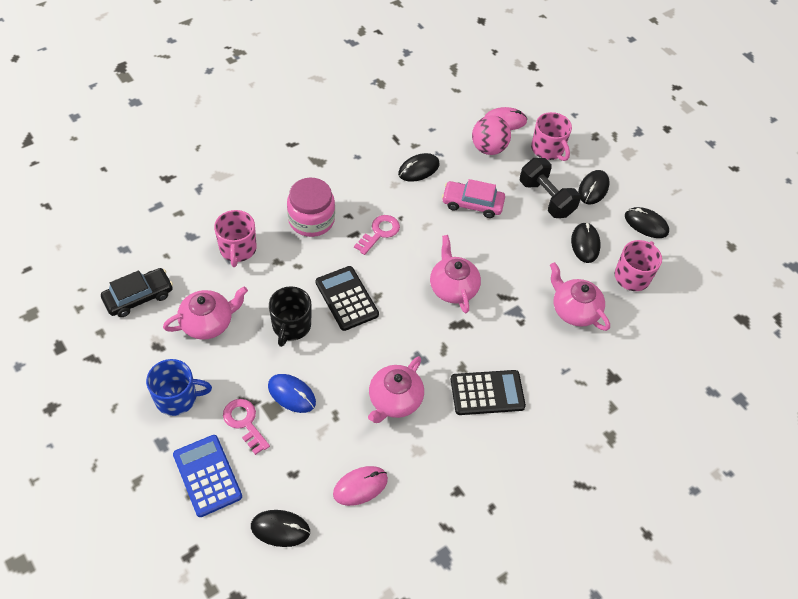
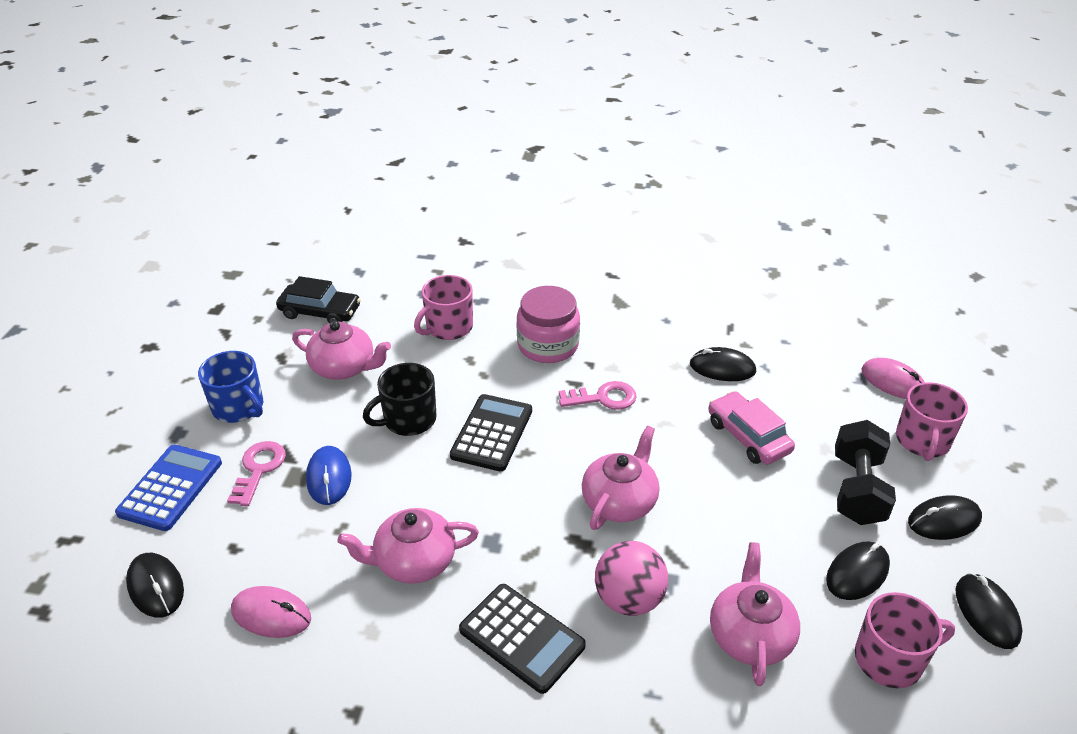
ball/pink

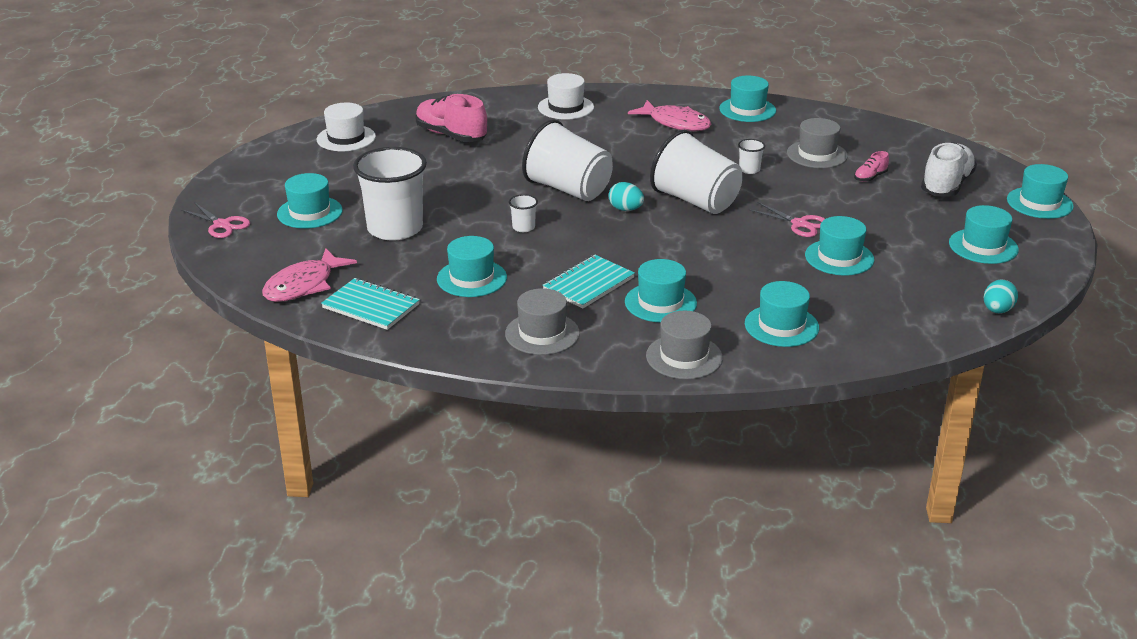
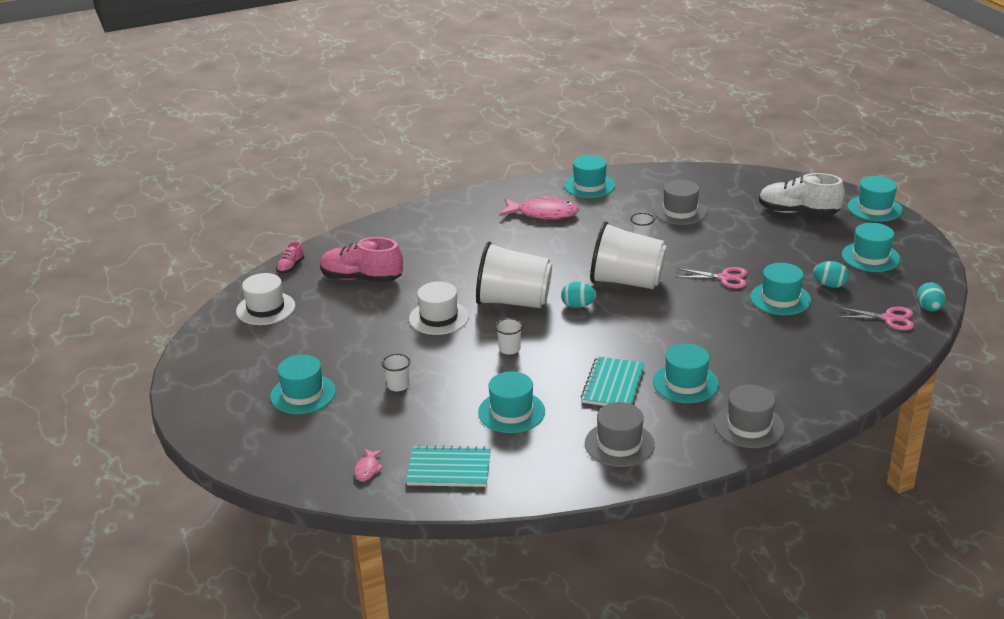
scissors/pink (no. 2 from left)
fish/pink (no. 1 from left)
cup/white (no. 1 from left)
hat/white (no. 2 from left)
hat/turquoise (no. 5 from left in the first image)
shoe/pink (no. 1 from left)
shoe/white
egg/turquoise (no. 2 from left)

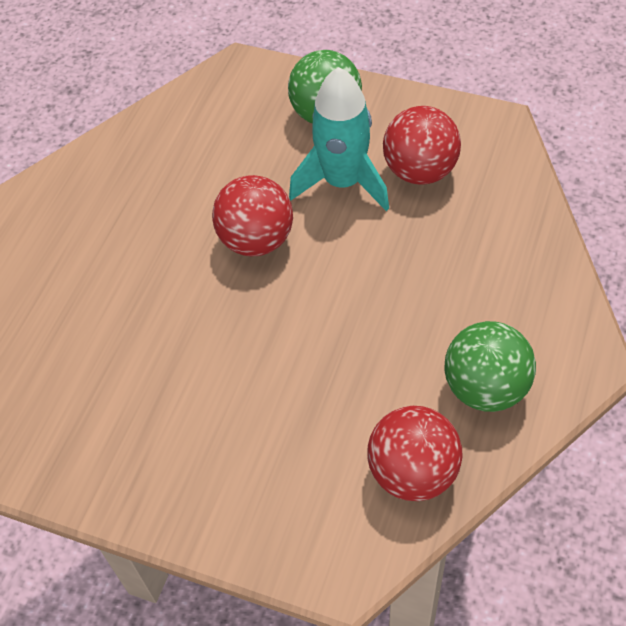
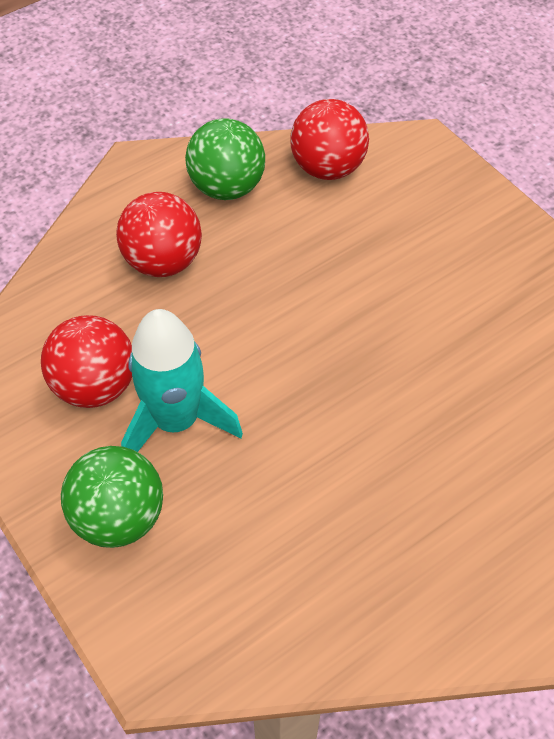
ball/red (no. 2 from left)

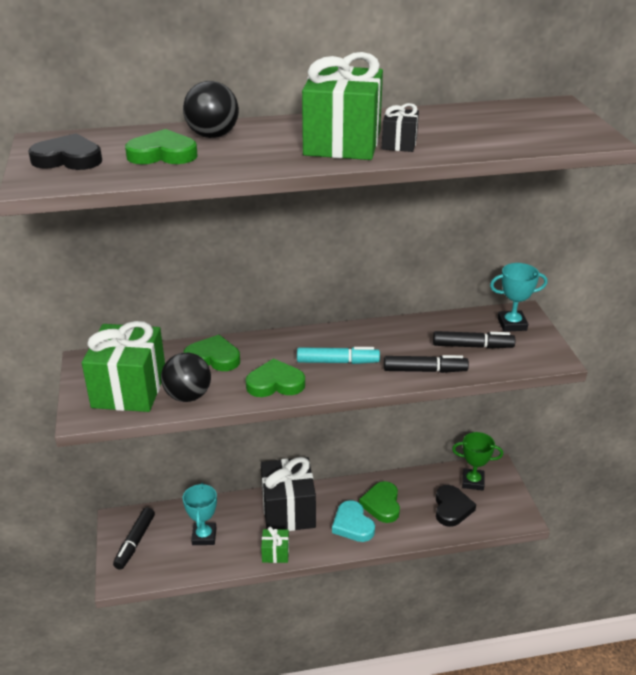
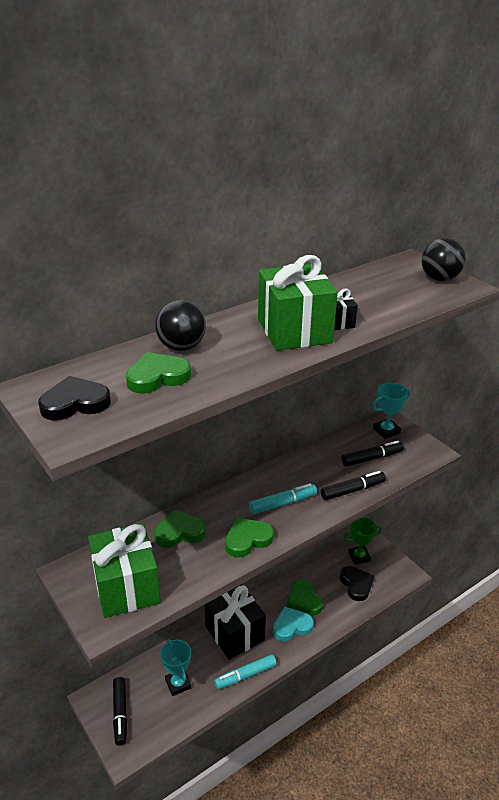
ball/black (no. 2 from left)
marker/turquoise (no. 1 from left)
heart/turquoise

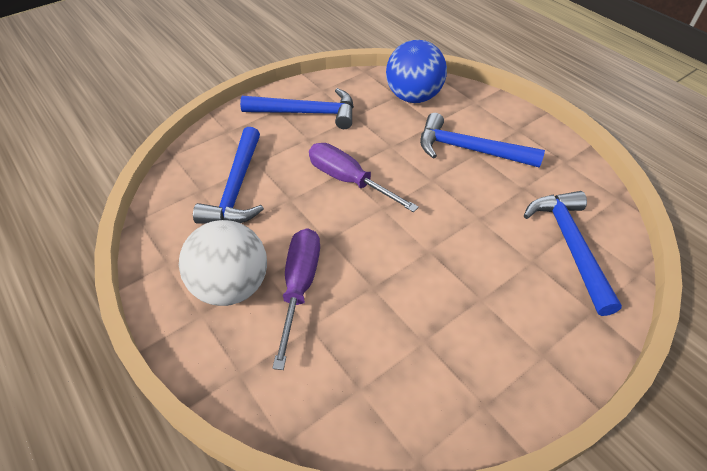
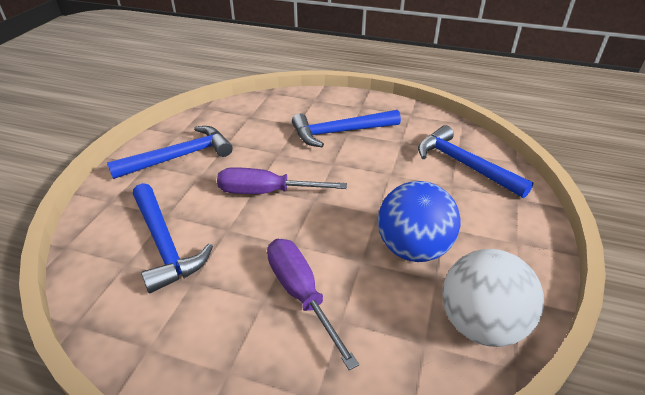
ball/white
ball/blue

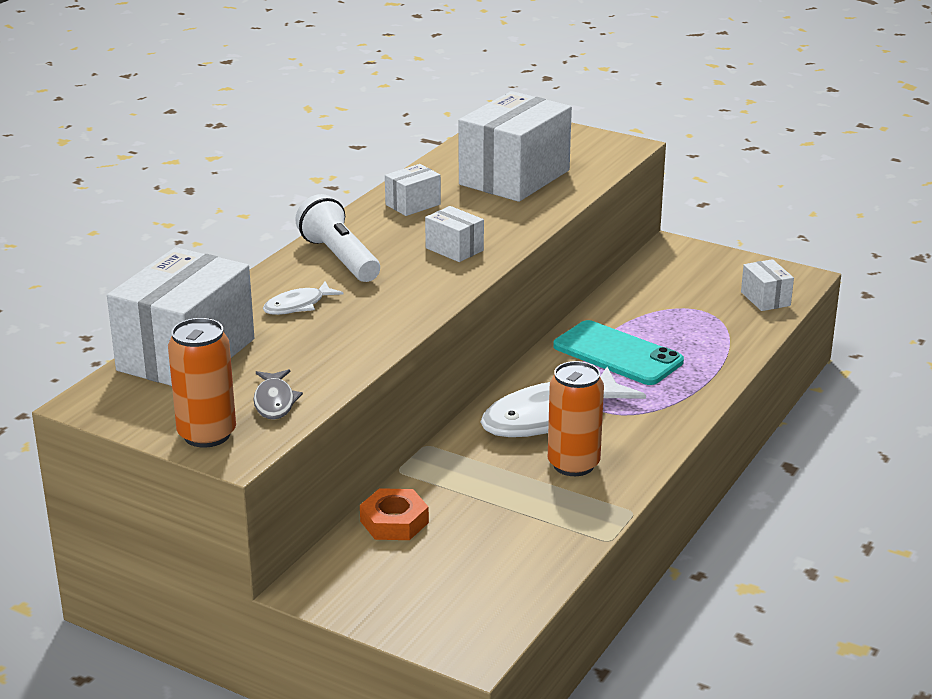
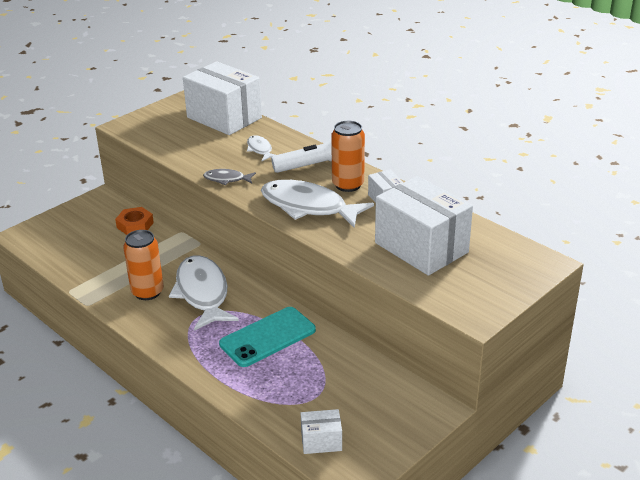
can/orange (no. 2 from left)
fish/grey
fish/white (no. 3 from left)

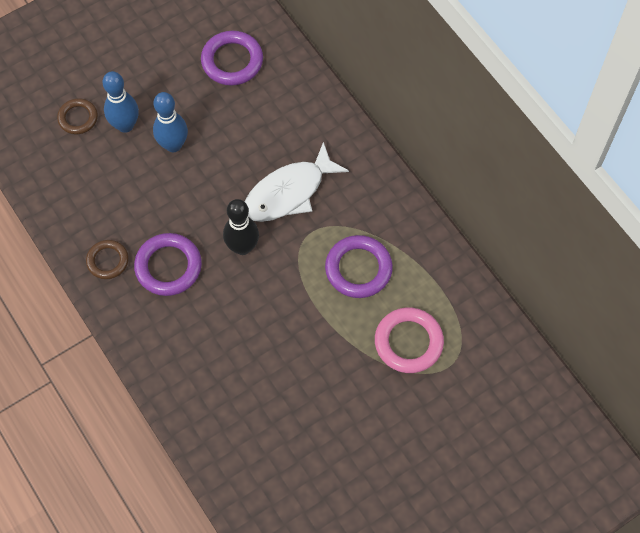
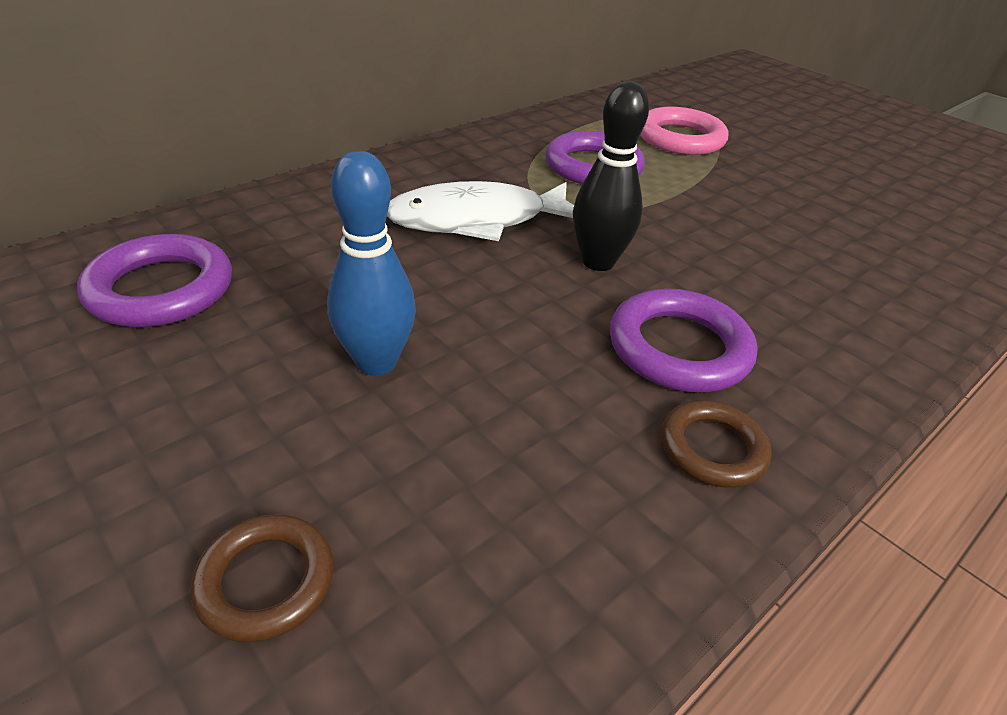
bowling pin/blue (no. 1 from left in the first image)
fish/white

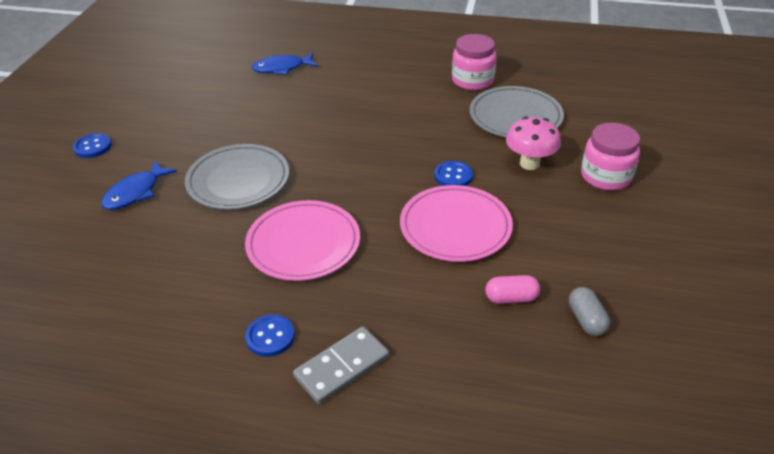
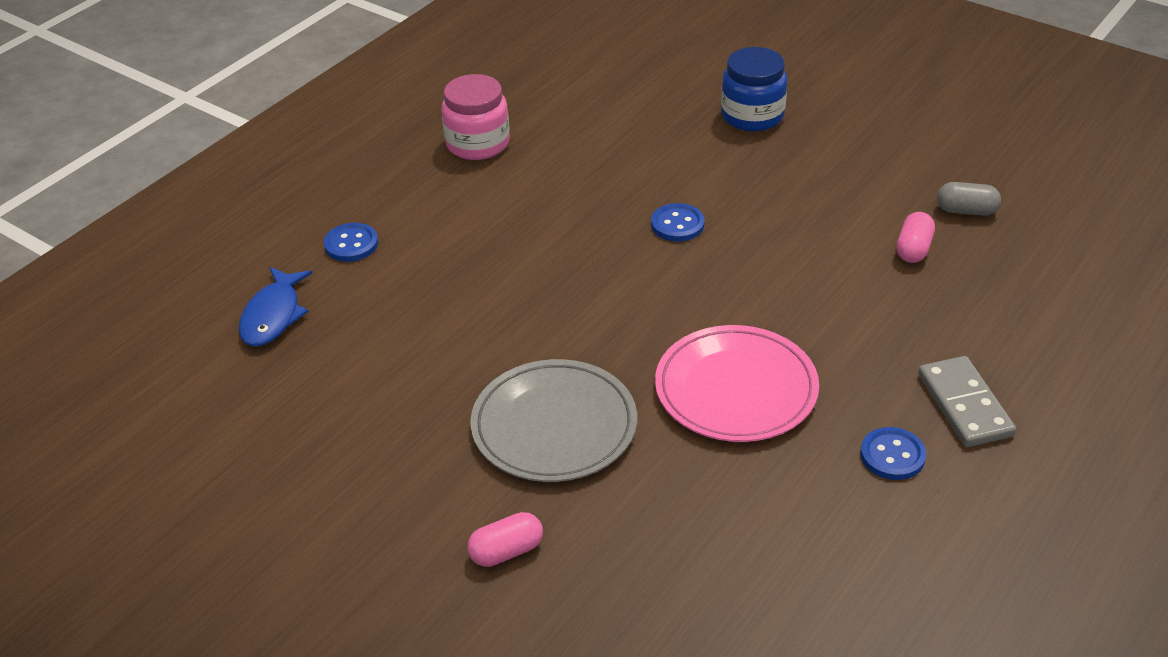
button/blue (no. 1 from left)
capsule/pink (no. 1 from left)
plate/pink (no. 2 from left in the first image)
plate/grey (no. 2 from left in the first image)
mushroom/pink
jar/blue

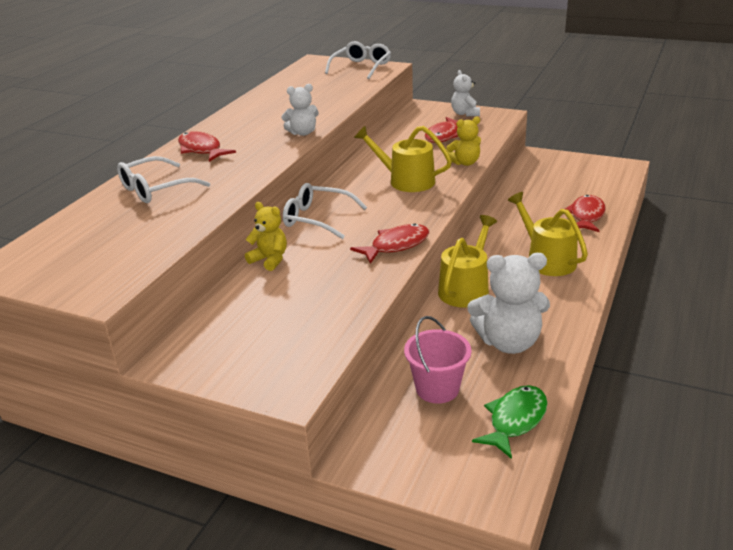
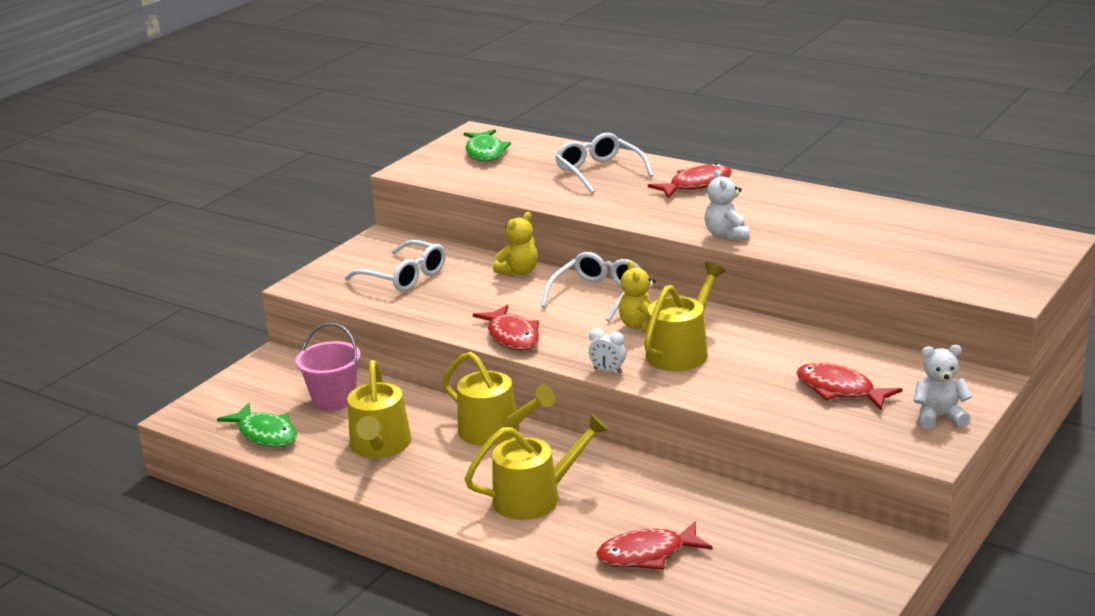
glasses/white (no. 1 from left)
teddy bear/yellow (no. 2 from left)
watering can/yellow (no. 1 from left)
fish/red (no. 2 from left)
fish/green (no. 2 from left)
clock/white

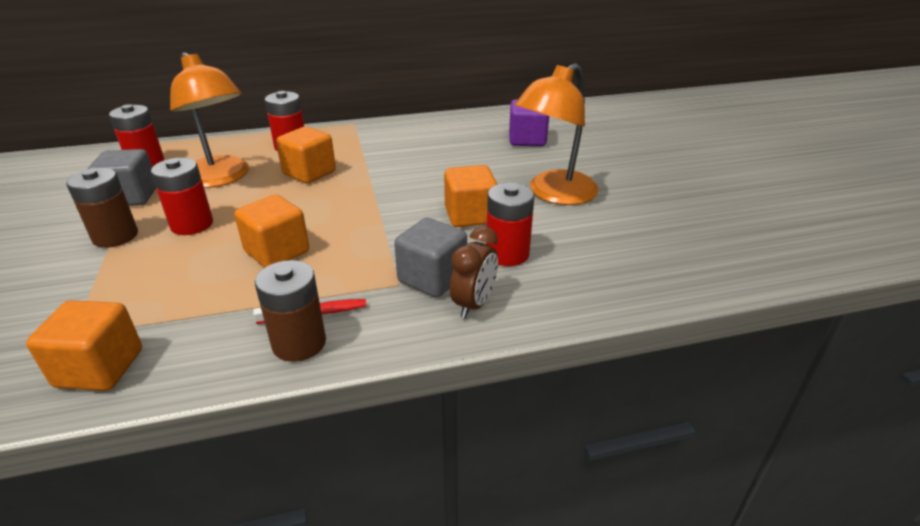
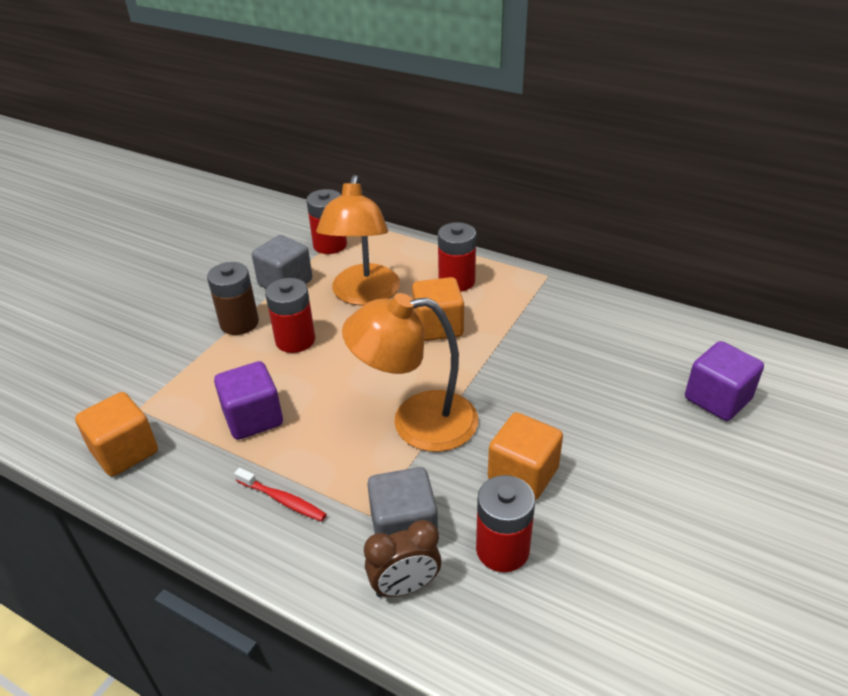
cube/orange (no. 2 from left in the first image)
battery/brown (no. 2 from left in the first image)
lamp/orange (no. 2 from left)
cube/purple (no. 1 from left)

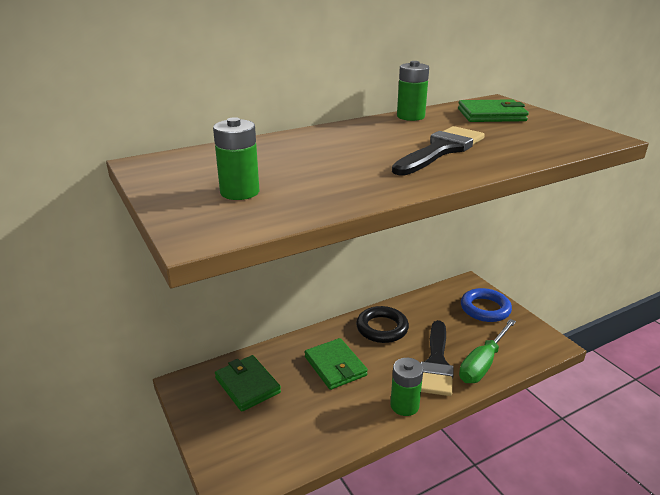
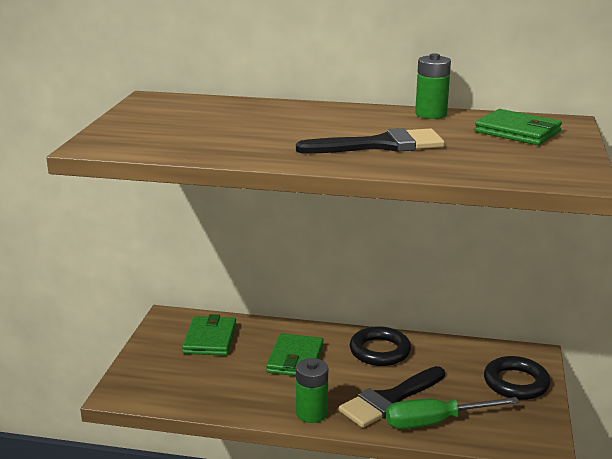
battery/green (no. 1 from left in the first image)
ring/black (no. 2 from left)

